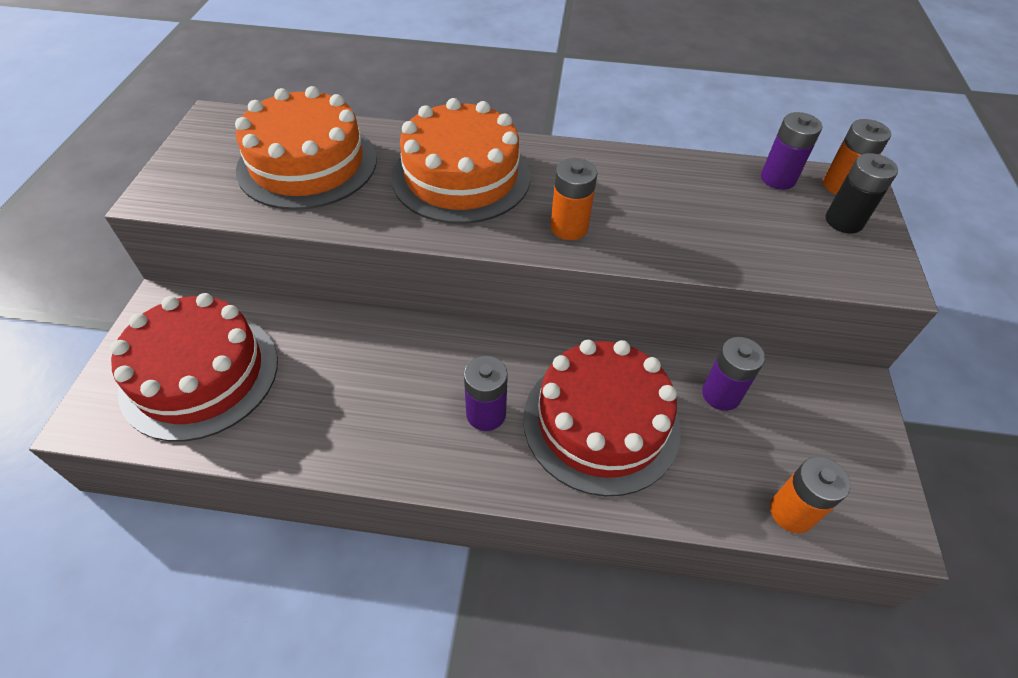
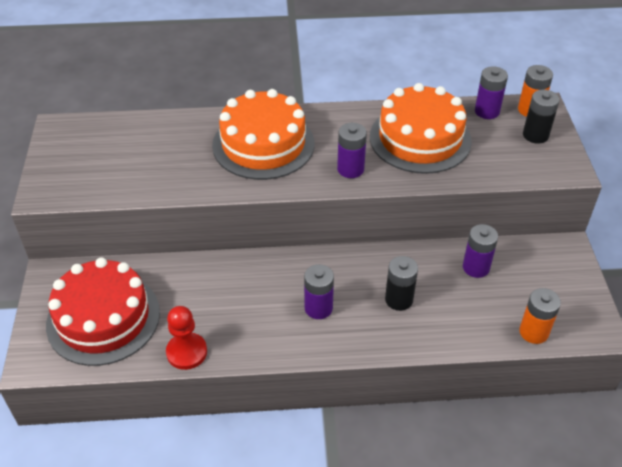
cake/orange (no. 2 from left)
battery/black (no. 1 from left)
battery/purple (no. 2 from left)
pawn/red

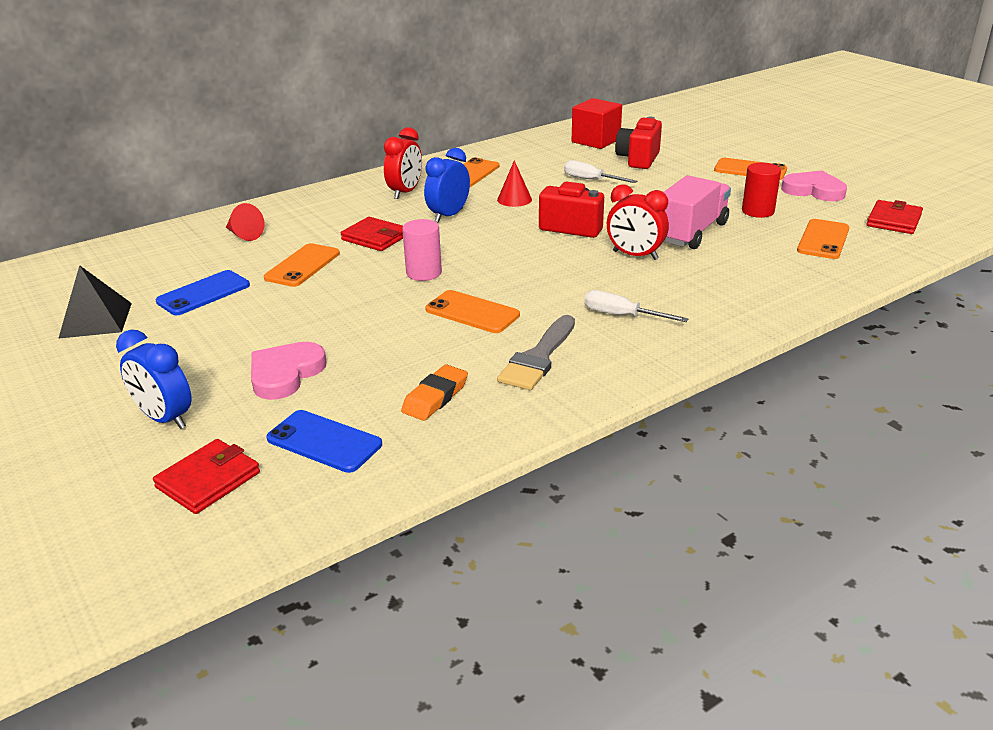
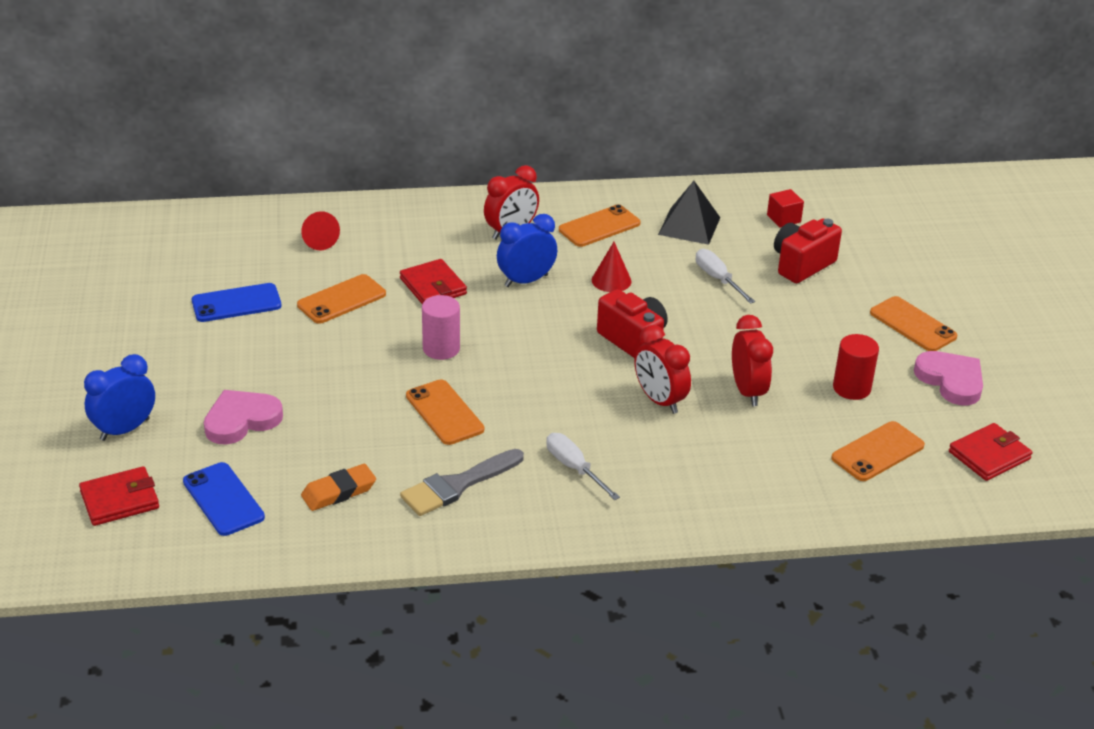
pyramid/black
clock/blue (no. 1 from left)
cube/red
clock/red (no. 3 from left)

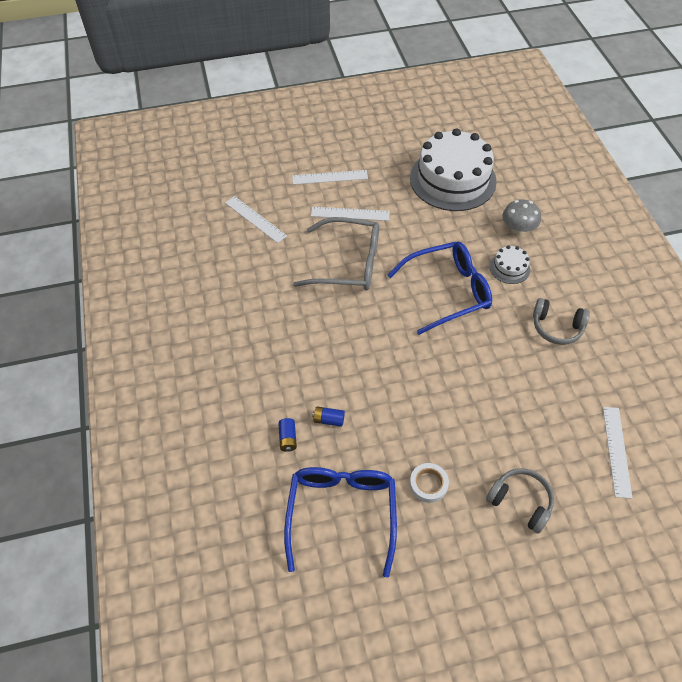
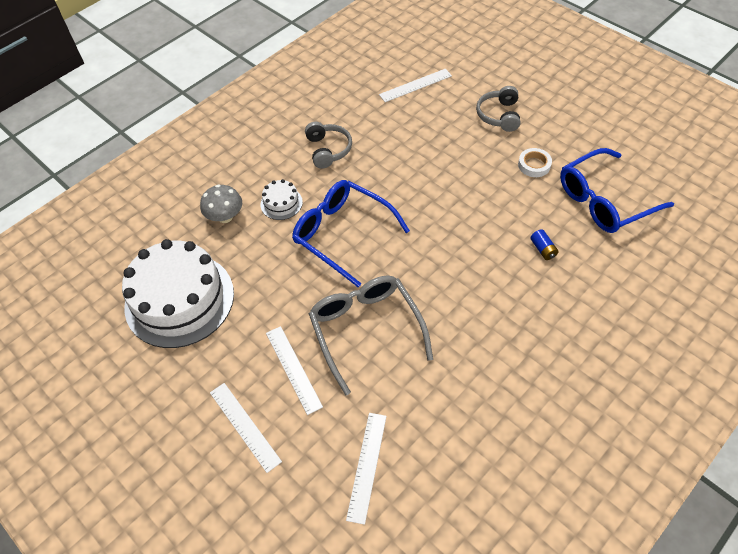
battery/blue (no. 1 from left in the first image)

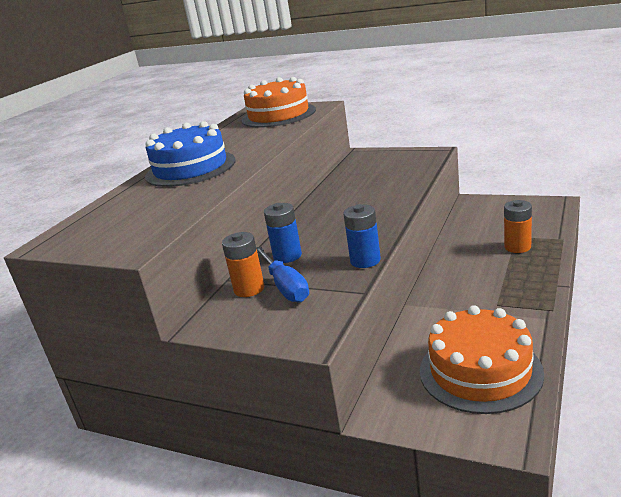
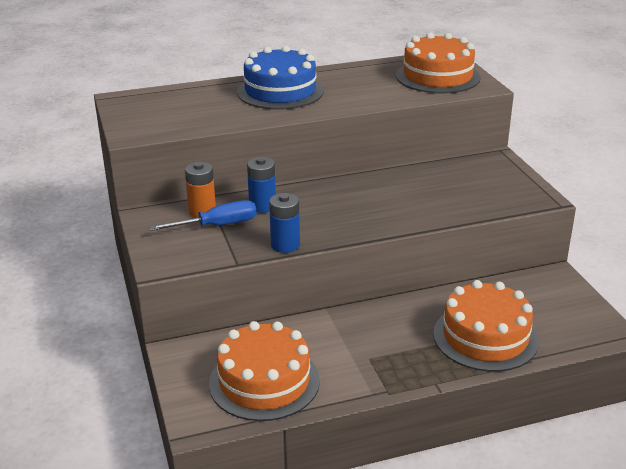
screwdriver/blue
cake/orange (no. 3 from left)

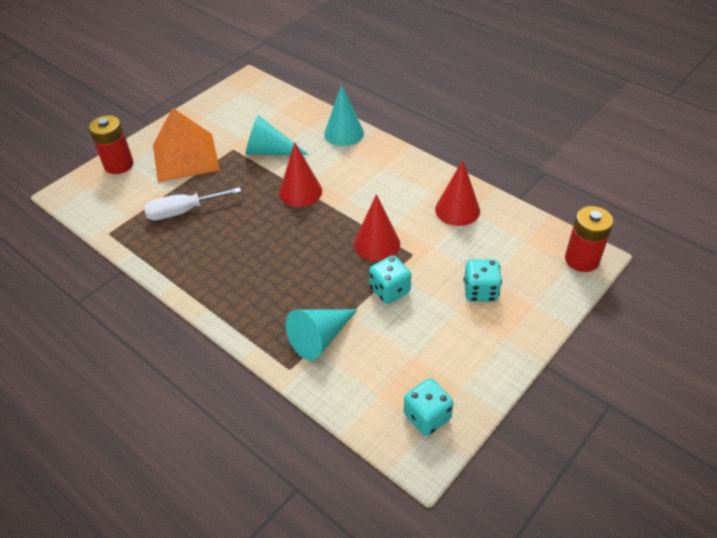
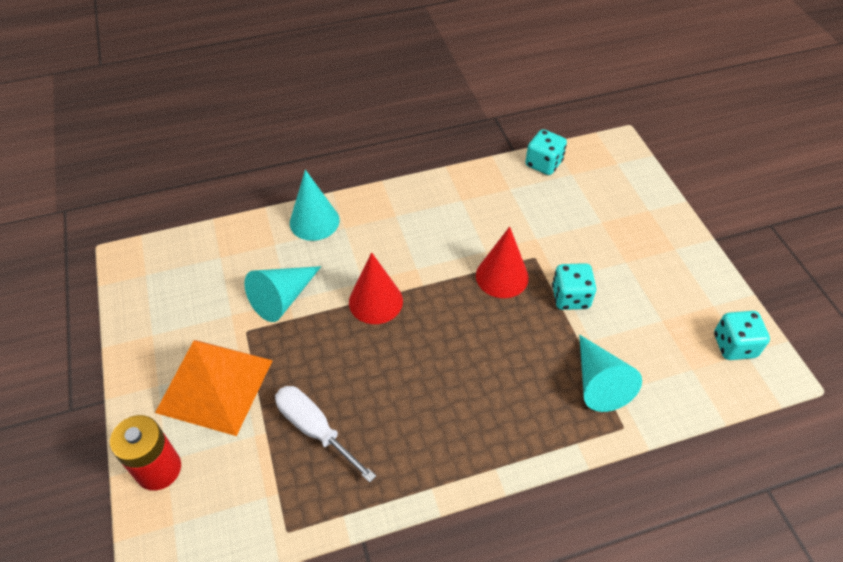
screwdriver/white
cone/red (no. 3 from left in the first image)
dice/turquoise (no. 1 from left)
battery/red (no. 2 from left in the first image)

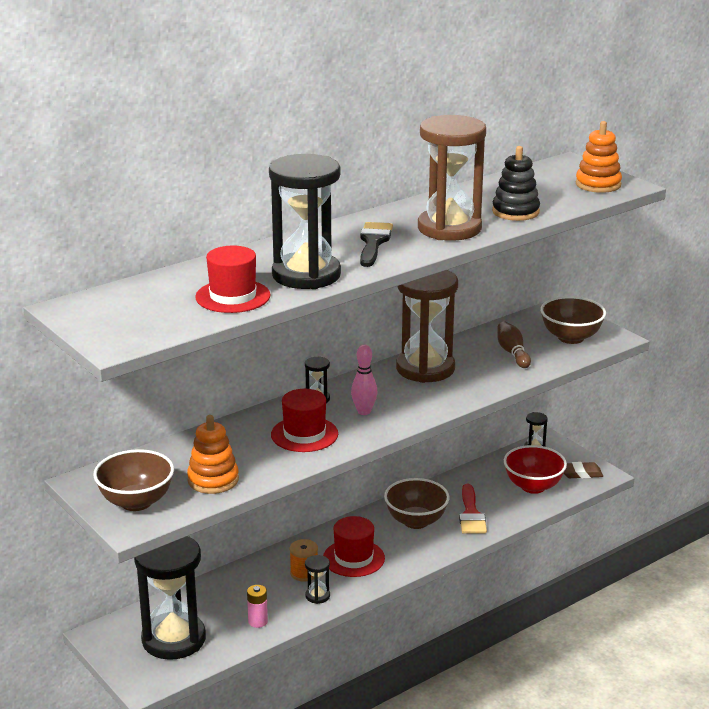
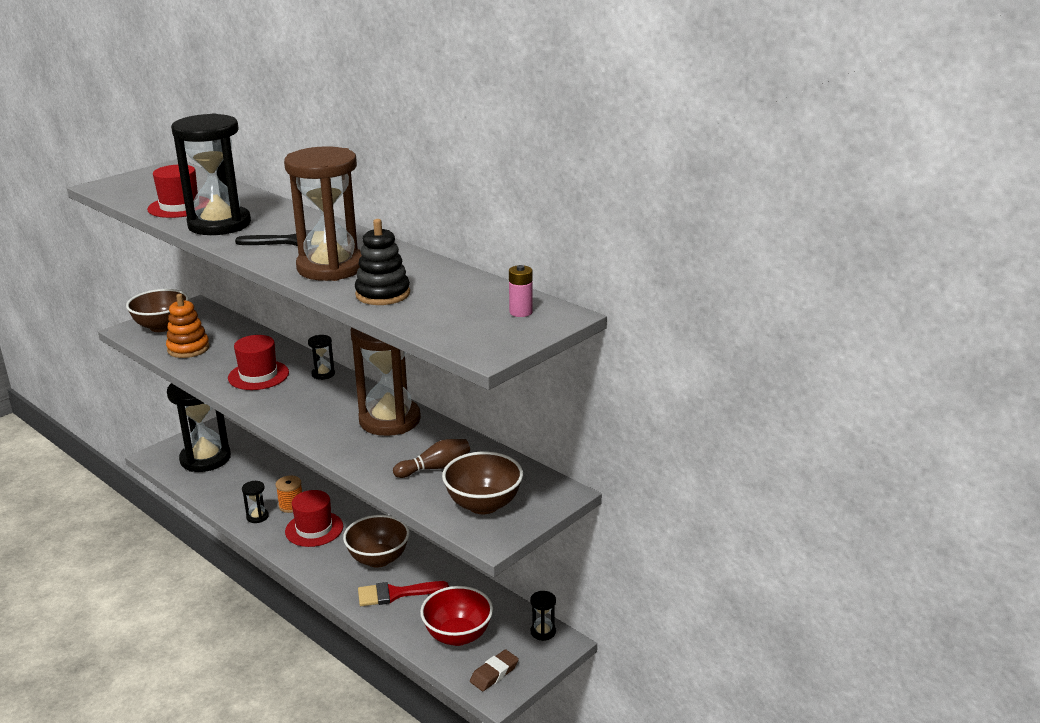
battery/pink
bowling pin/pink
eraser/brown
stacking toy/orange (no. 2 from left in the first image)

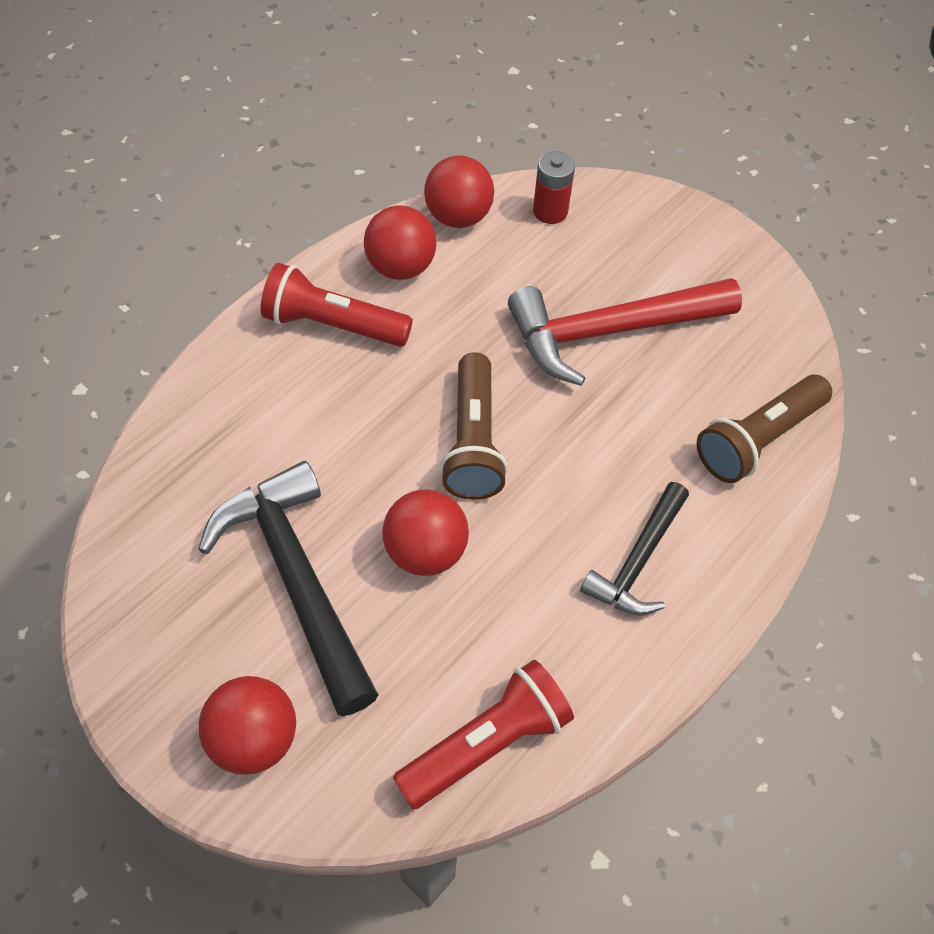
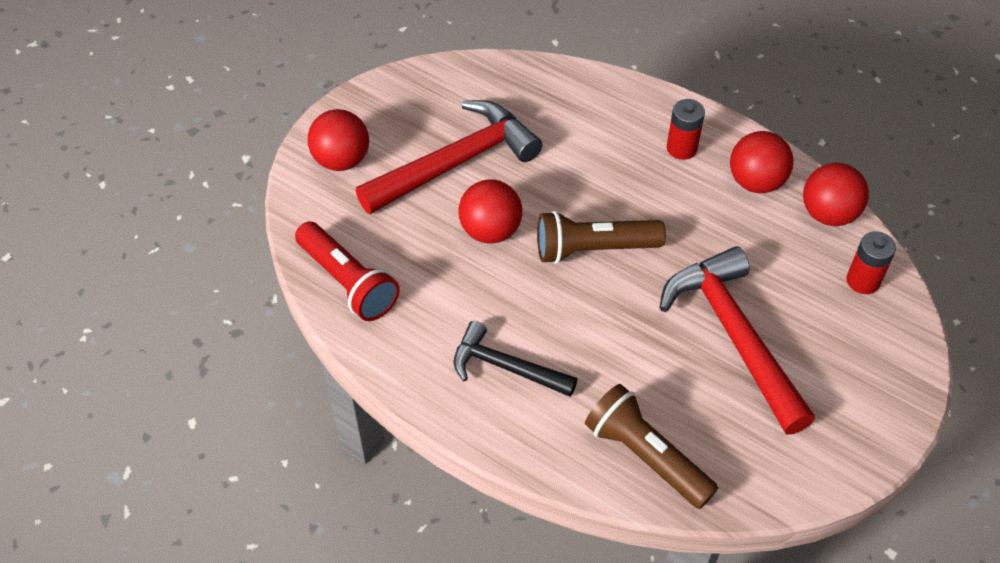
hammer/red (no. 1 from left)
battery/red (no. 1 from left)

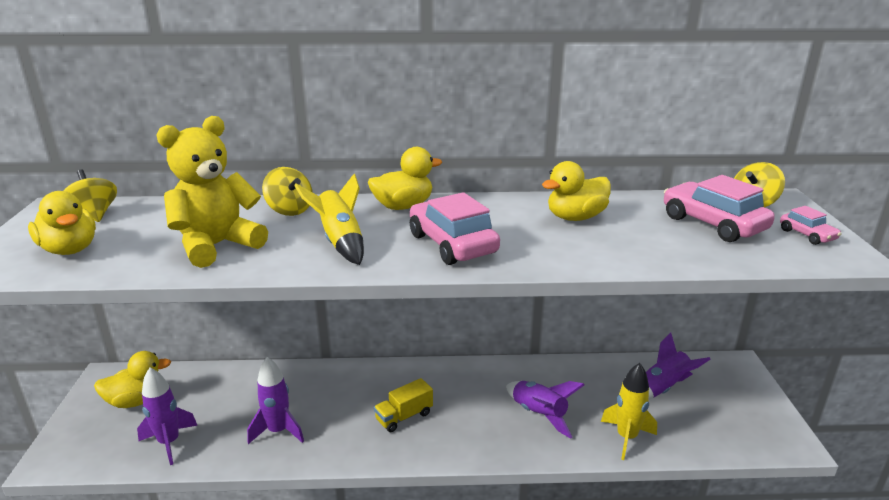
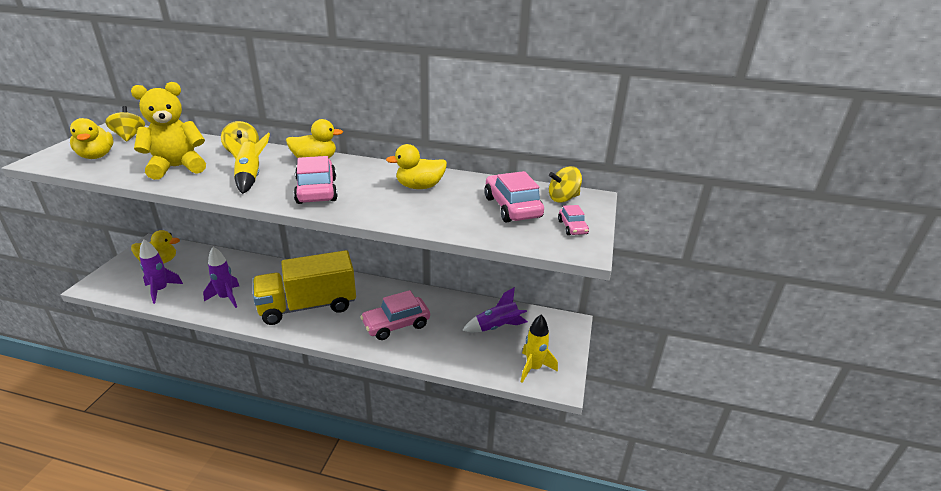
truck/yellow
car/pink (no. 2 from left)
rocket/yellow (no. 2 from left)

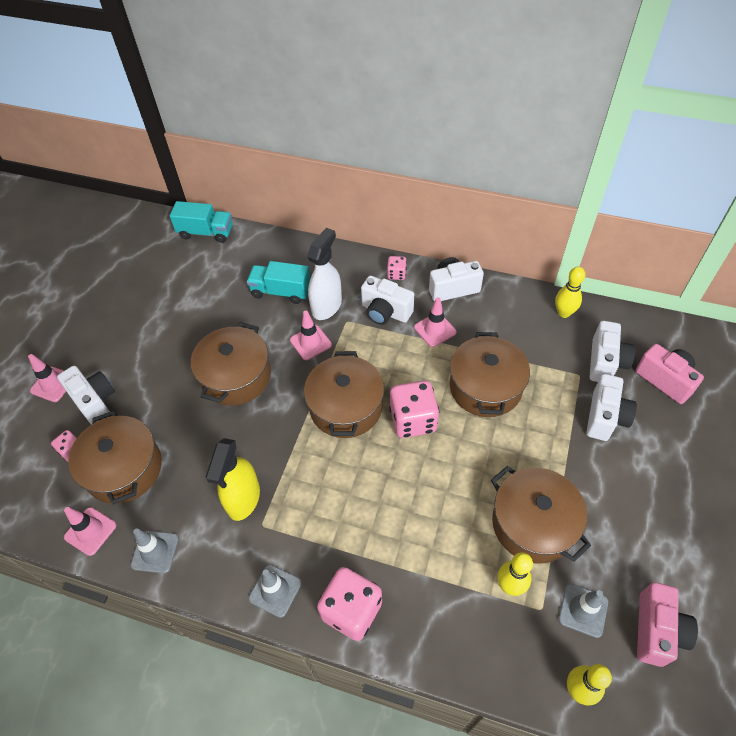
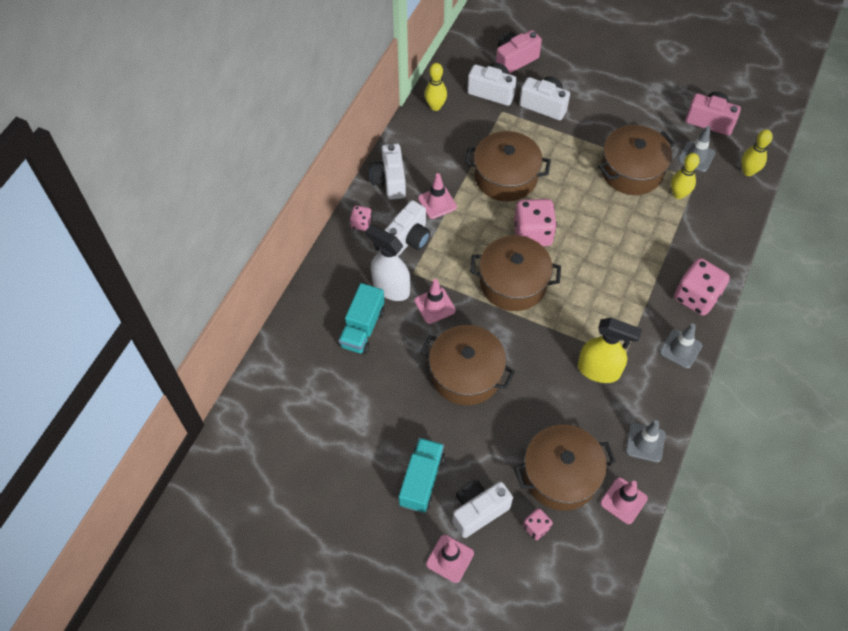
truck/turquoise (no. 2 from left)

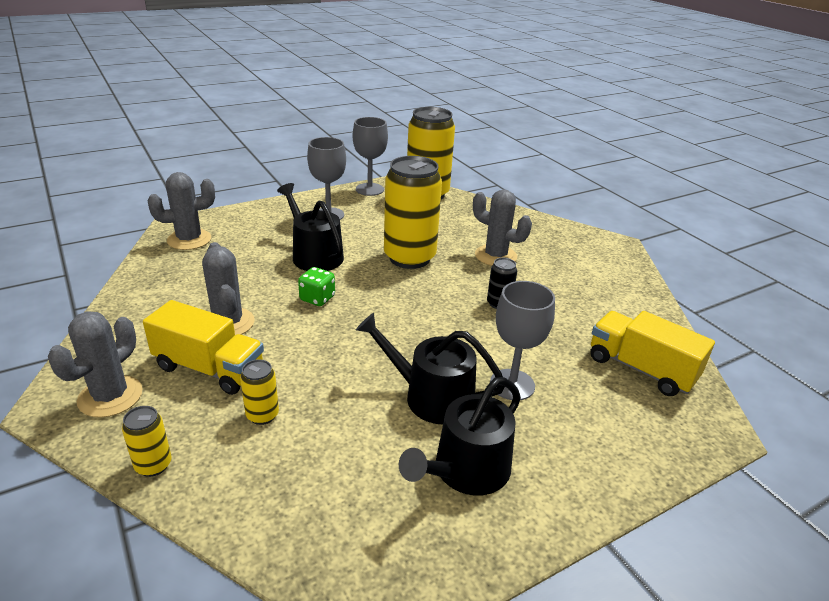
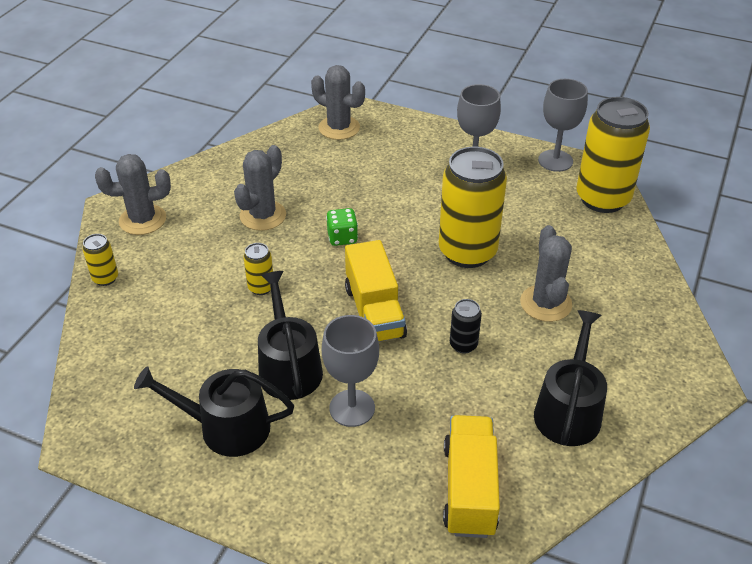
truck/yellow (no. 1 from left)
can/yellow (no. 2 from left)
watering can/black (no. 3 from left)

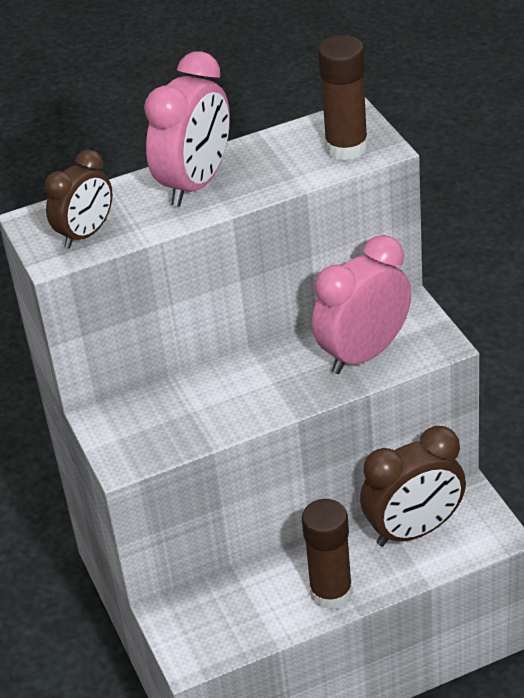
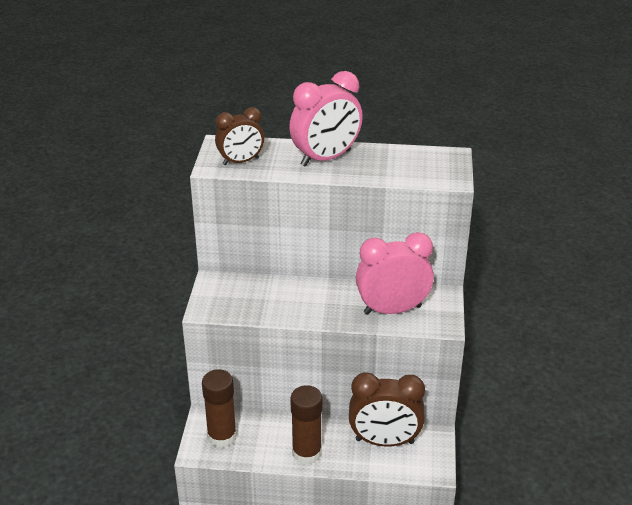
glue stick/brown (no. 1 from left)

